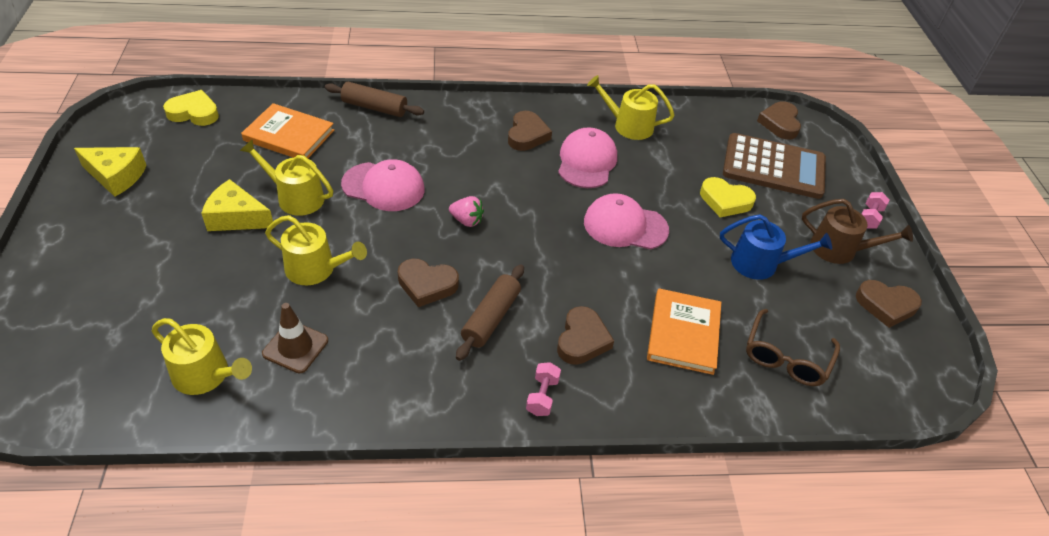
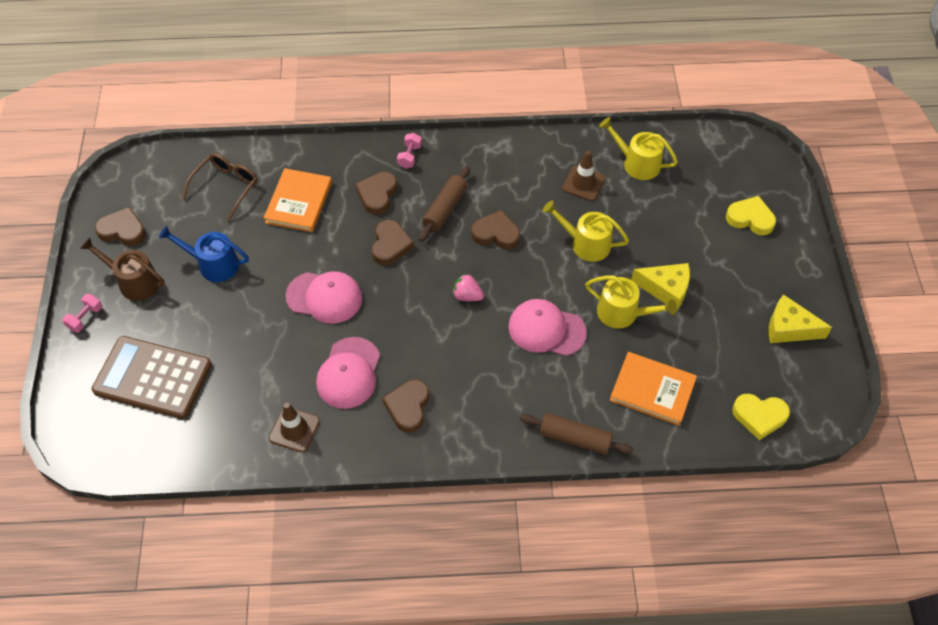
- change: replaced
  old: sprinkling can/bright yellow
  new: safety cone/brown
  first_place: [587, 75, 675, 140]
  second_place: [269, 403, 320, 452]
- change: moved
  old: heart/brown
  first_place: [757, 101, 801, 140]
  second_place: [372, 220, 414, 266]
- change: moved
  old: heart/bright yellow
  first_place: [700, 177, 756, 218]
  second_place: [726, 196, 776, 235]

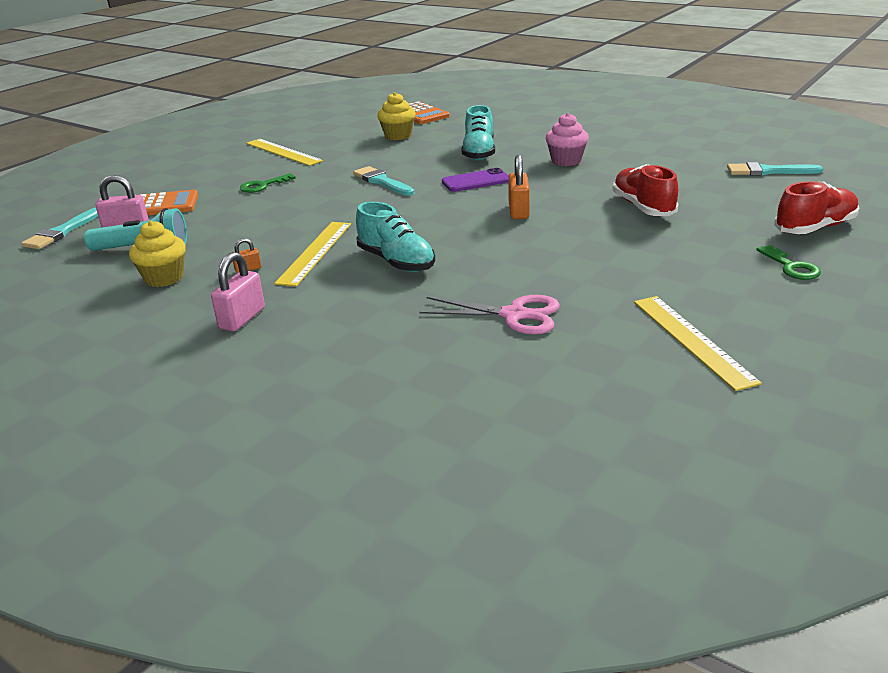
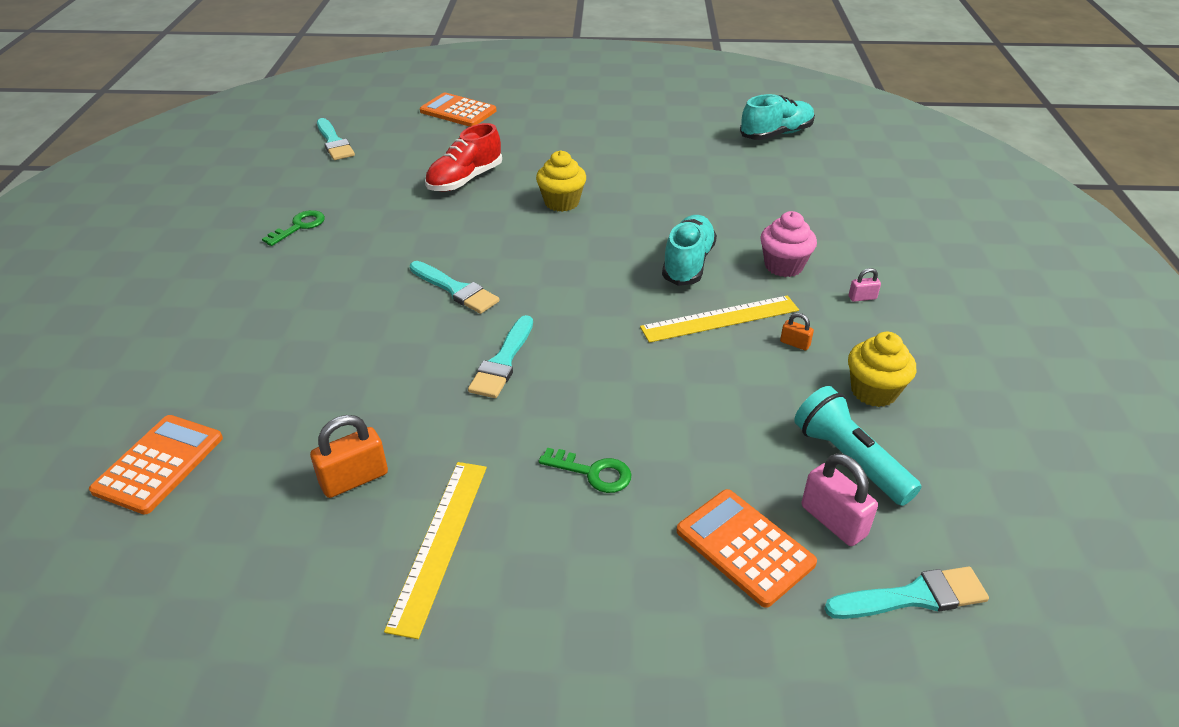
- change: moved
  old: fairy cake/bright yellow
  first_place: [377, 92, 416, 140]
  second_place: [536, 150, 586, 212]
- change: moved
  old: sneaker/teal
  first_place: [462, 105, 495, 160]
  second_place: [740, 94, 815, 140]
- change: moved
  old: fairy cake/pink
  first_place: [545, 113, 589, 166]
  second_place: [760, 211, 817, 277]
- change: moved
  old: small lock/orange
  first_place: [508, 155, 530, 219]
  second_place: [310, 415, 388, 498]
- change: replaced
  old: smartphone/purple
  new: brush/teal
  first_place: [442, 168, 509, 192]
  second_place: [410, 261, 500, 314]
- change: replaced
  old: sneaker/scarlet
  new: adding machine/orange
  first_place: [774, 181, 859, 234]
  second_place: [420, 93, 496, 127]
- change: moved
  old: latchkey/leaf-green
  first_place: [756, 245, 821, 280]
  second_place: [262, 210, 325, 246]
- change: resized
  old: small lock/pink
  first_place: [211, 252, 265, 331]
  second_place: [849, 268, 881, 302]
  factor: 0.52
- change: removed
  old: shears/pink
  first_place: [420, 295, 560, 335]
- change: removed
  old: measuring stick/bright yellow
  first_place: [634, 296, 762, 391]

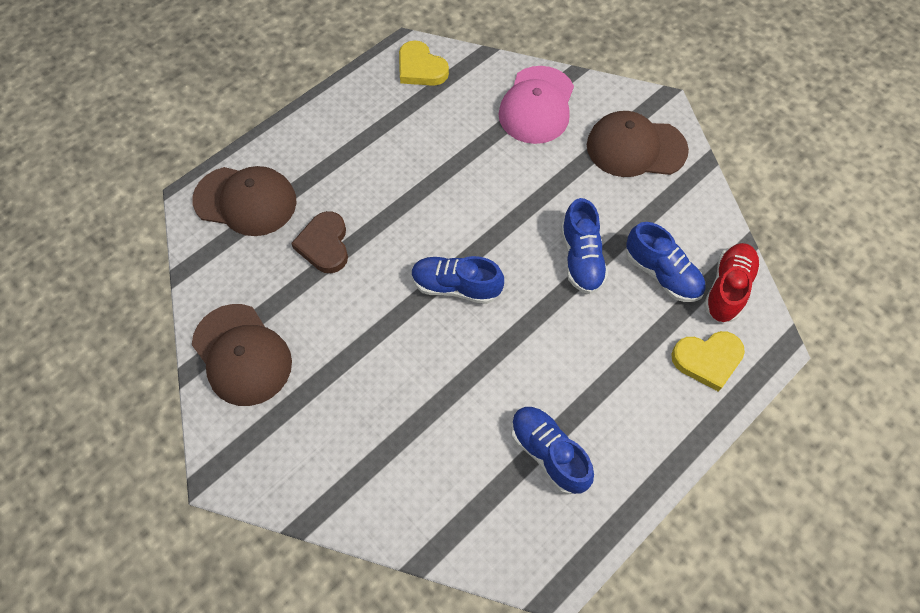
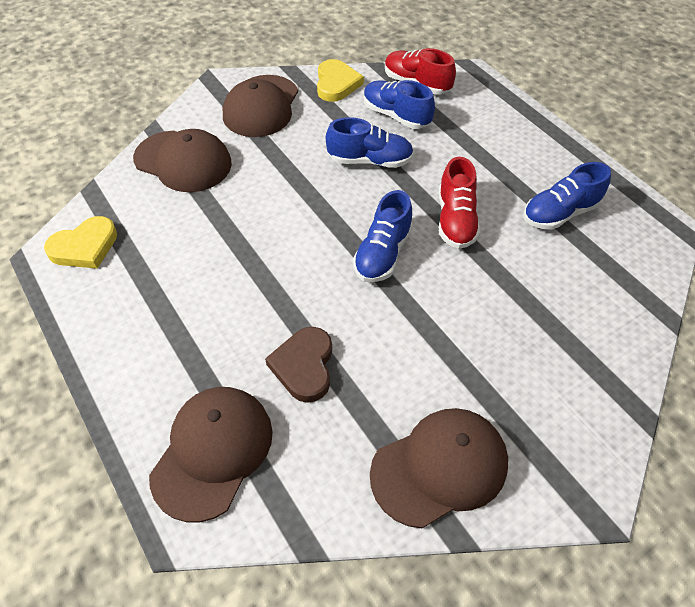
- change: recoloured
  old: peaked cap/pink
  new: peaked cap/brown
  first_place: [499, 66, 574, 144]
  second_place: [133, 129, 232, 192]
- change: turned
  old: heart/brown
  first_place: [291, 211, 348, 273]
  second_place: [265, 327, 332, 403]
  degrees: 90
- change: turned
  old: sneaker/royal blue
  first_place: [626, 222, 705, 302]
  second_place: [364, 80, 435, 129]
  degrees: -105
- change: moved
  old: heart/bright yellow
  first_place: [671, 331, 745, 392]
  second_place: [317, 59, 364, 102]
- change: added
  new: sneaker/scarlet
  second_place: [438, 157, 480, 249]

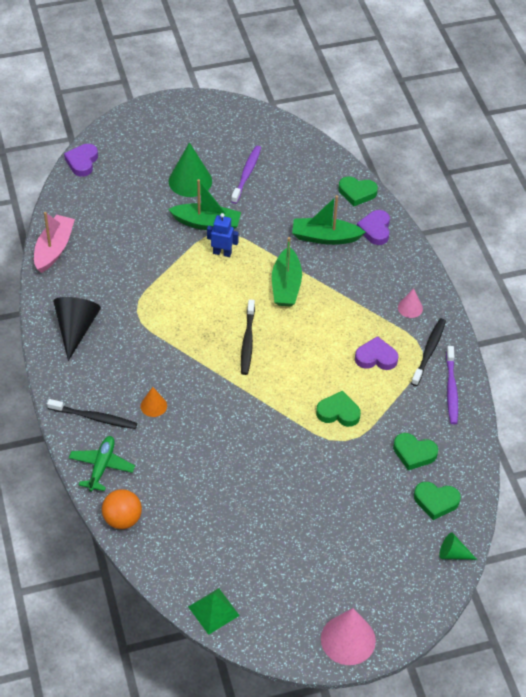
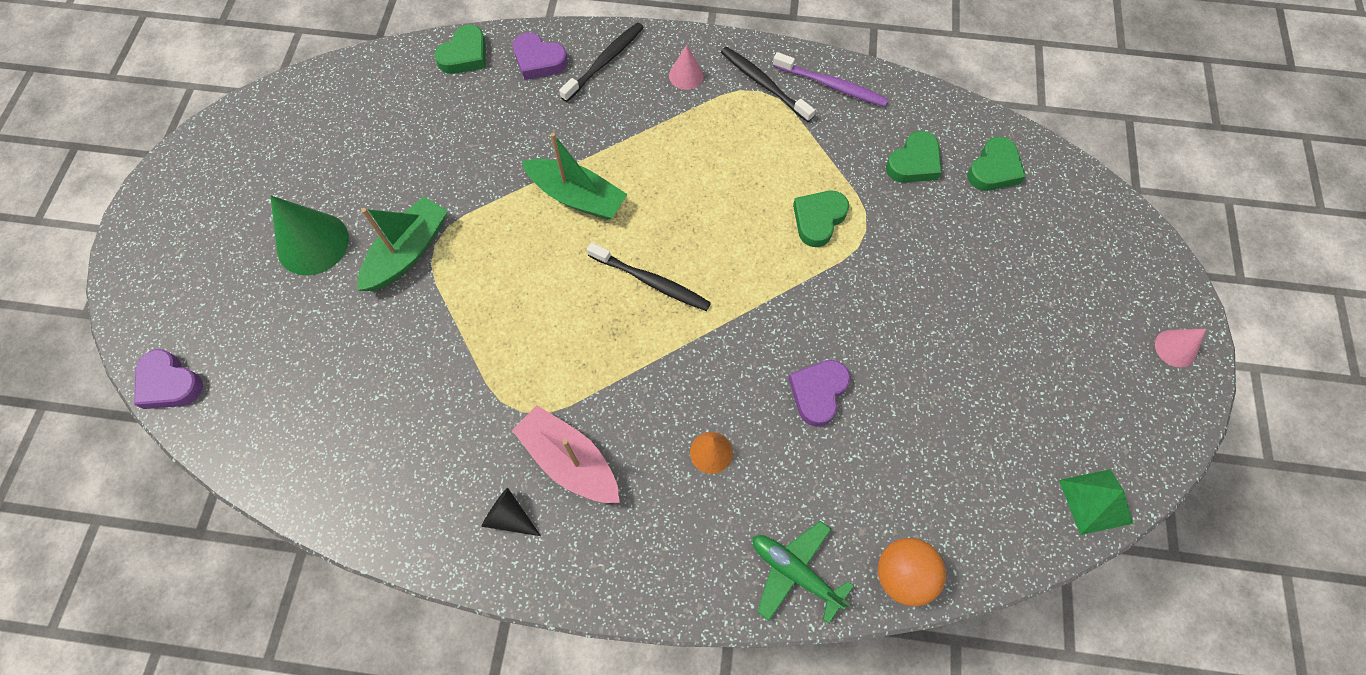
- change: removed
  old: dental brush/purple
  first_place: [231, 146, 261, 204]
- change: removed
  old: sailboat/leaf-green
  first_place: [292, 195, 365, 245]
- change: moved
  old: sailboat/pink
  first_place: [34, 212, 75, 273]
  second_place: [512, 405, 620, 503]
- change: removed
  old: robot figure/royal blue
  first_place: [207, 213, 239, 257]
- change: resized
  old: cone/jet-black
  first_place: [53, 297, 101, 361]
  second_place: [481, 488, 541, 536]
  factor: 0.54
- change: moved
  old: heart/purple
  first_place: [355, 336, 399, 370]
  second_place: [788, 360, 850, 427]
- change: moved
  old: dental brush/jet-black
  first_place: [47, 399, 137, 429]
  second_place: [559, 22, 644, 102]
- change: removed
  old: cone/leaf-green
  first_place: [439, 533, 477, 560]
- change: resized
  old: cone/pink
  first_place: [321, 608, 376, 665]
  second_place: [1155, 329, 1206, 368]
  factor: 0.54

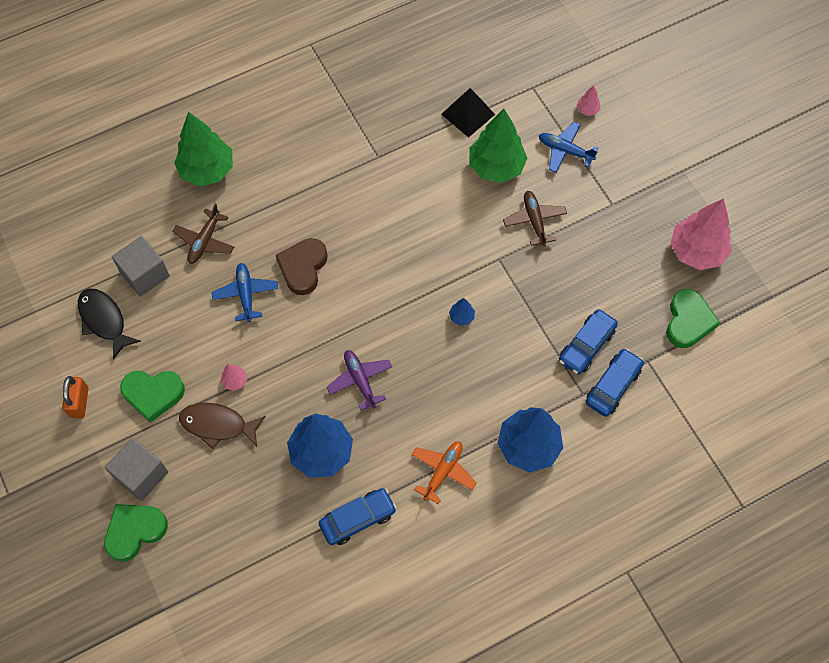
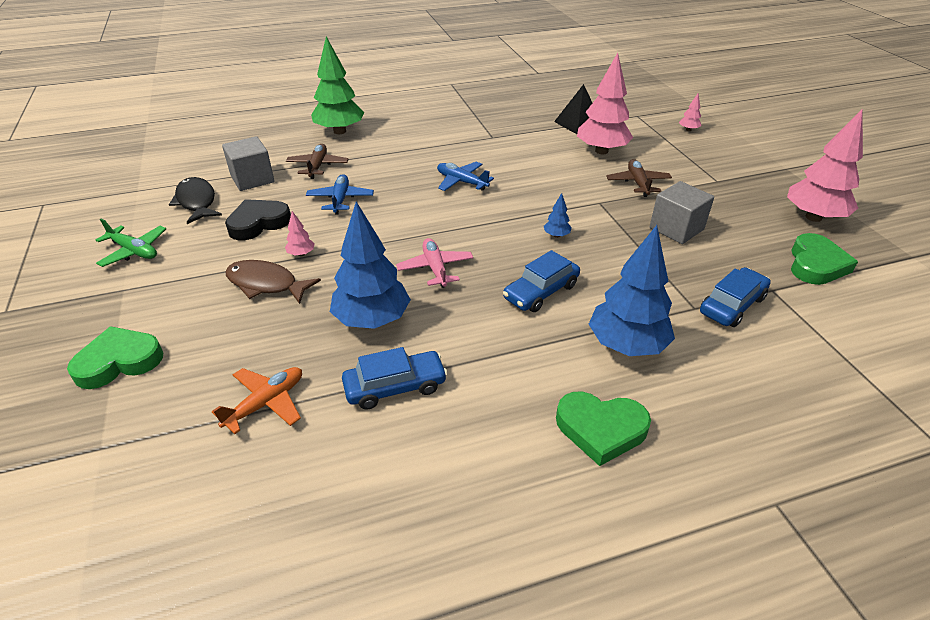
- change: recoloured
  old: toy tree/leaf-green
  new: toy tree/pink
  first_place: [469, 108, 527, 183]
  second_place: [577, 53, 633, 154]
- change: moved
  old: plane/royal blue
  first_place: [539, 122, 598, 173]
  second_place: [437, 162, 494, 191]
- change: turned
  old: plane/brown
  first_place: [172, 204, 234, 264]
  second_place: [286, 144, 349, 179]
  degrees: 150
- change: removed
  old: heart/brown
  first_place: [276, 238, 328, 295]
- change: moved
  old: car/royal blue
  first_place: [559, 309, 618, 375]
  second_place: [503, 250, 580, 312]
- change: recoloured
  old: plane/purple
  new: plane/pink
  first_place: [327, 350, 392, 410]
  second_place: [396, 238, 473, 288]
- change: moved
  old: heart/leaf-green
  first_place: [120, 371, 185, 423]
  second_place: [556, 392, 651, 466]
- change: replaced
  old: small lock/orange
  new: plane/leaf-green
  first_place: [62, 376, 88, 418]
  second_place: [96, 218, 166, 267]
- change: moved
  old: cube/grey
  first_place: [105, 438, 168, 501]
  second_place: [650, 181, 714, 244]
- change: moved
  old: plane/orange
  first_place: [411, 441, 477, 504]
  second_place: [212, 367, 302, 434]
- change: added
  new: heart/jet-black
  second_place: [225, 199, 291, 240]

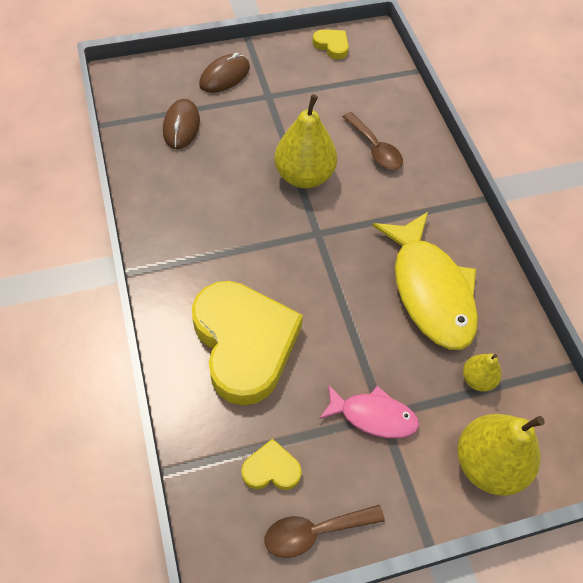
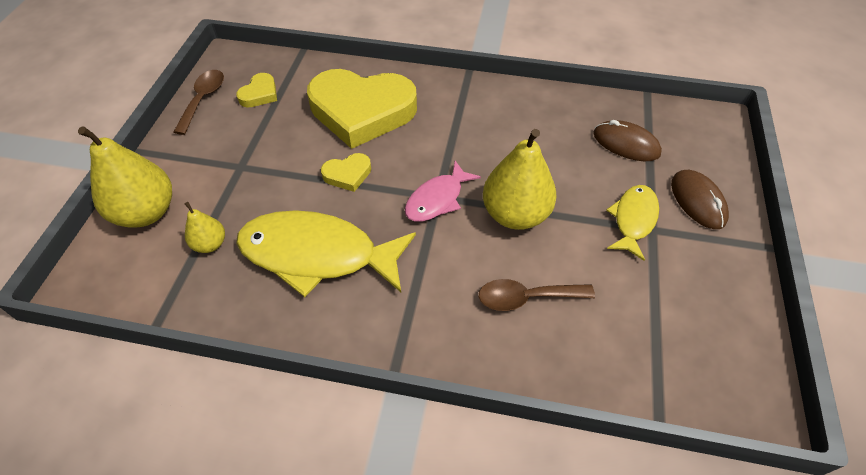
- change: moved
  old: heart/bright yellow
  first_place: [312, 29, 349, 59]
  second_place: [321, 153, 371, 192]
- change: moved
  old: toy fish/pink
  first_place: [319, 384, 419, 438]
  second_place: [405, 161, 481, 222]
- change: added
  new: toy fish/bright yellow
  second_place: [606, 185, 659, 261]

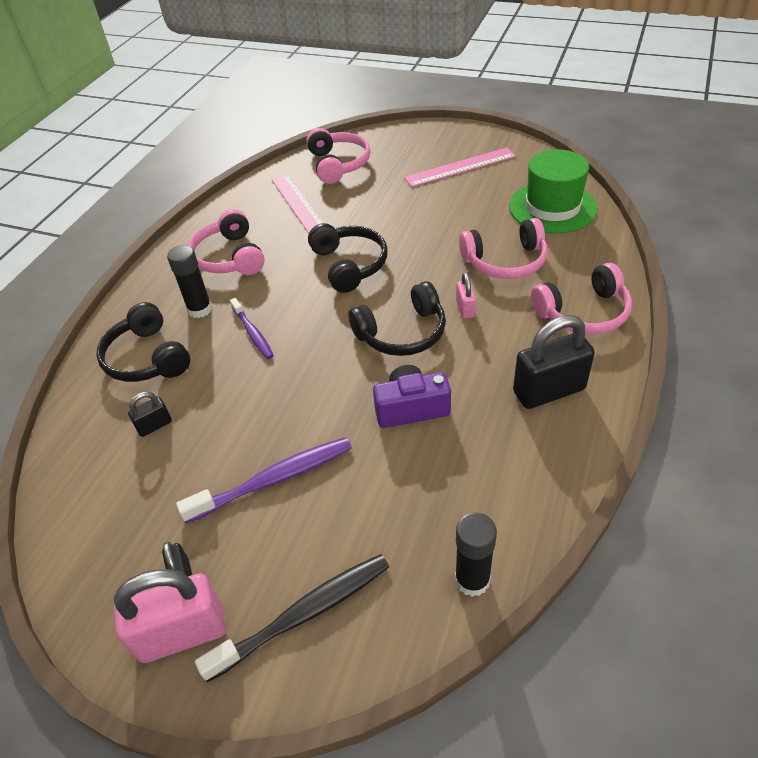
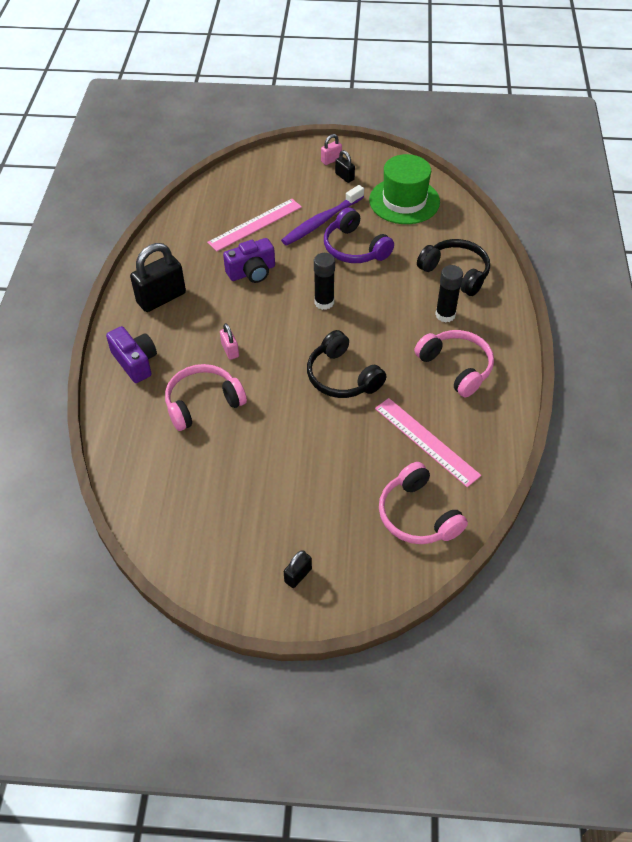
- change: moved
  old: measuring stick/pink
  first_place: [404, 148, 516, 187]
  second_place: [207, 199, 302, 251]
- change: moved
  old: top hat/leaf-green
  first_place: [509, 149, 598, 234]
  second_place: [369, 154, 440, 224]
- change: replaced
  old: headphones/pink
  new: camera/purple
  first_place: [531, 263, 632, 335]
  second_place: [106, 326, 157, 383]
- change: removed
  old: headphones/jet-black
  first_place: [348, 281, 446, 356]
- change: removed
  old: dental brush/purple
  first_place: [230, 298, 274, 359]
- change: moved
  old: small lock/jet-black
  first_place: [128, 392, 172, 437]
  second_place: [284, 550, 312, 588]
- change: moved
  old: stick of glue/jet-black
  first_place: [455, 513, 497, 597]
  second_place: [314, 253, 335, 310]
- change: removed
  old: dental brush/jet-black
  first_place: [195, 554, 389, 682]
- change: resized
  old: small lock/pink
  first_place: [114, 569, 226, 663]
  second_place: [321, 134, 342, 165]
  factor: 0.49
- change: added
  new: headphones/purple
  second_place: [324, 207, 394, 263]

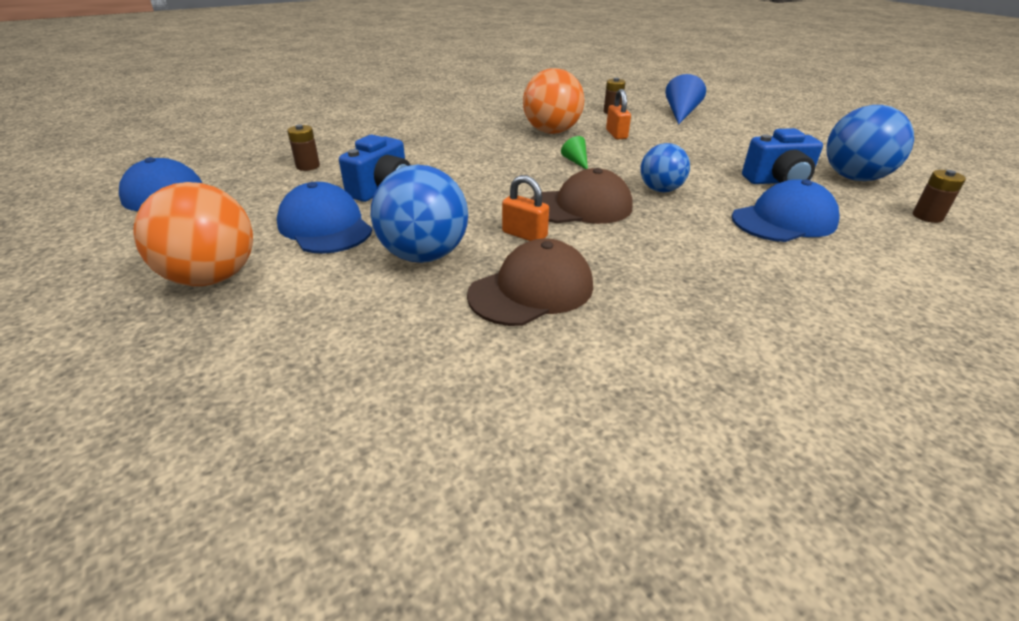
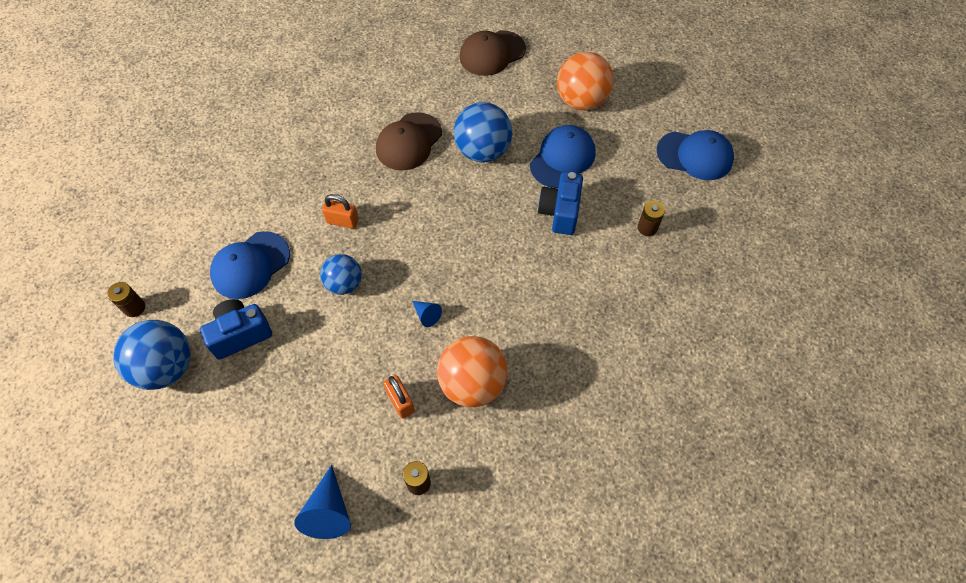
- change: recoloured
  old: cone/leaf-green
  new: cone/royal blue
  first_place: [561, 136, 588, 169]
  second_place: [412, 301, 442, 327]
- change: moved
  old: peaked cap/brown
  first_place: [530, 168, 632, 224]
  second_place: [459, 30, 526, 76]
- change: moved
  old: small lock/orange
  first_place: [502, 175, 549, 241]
  second_place: [322, 194, 359, 229]
- change: turned
  old: peaked cap/royal blue
  first_place: [277, 182, 373, 254]
  second_place: [530, 125, 596, 188]
  degrees: -90

